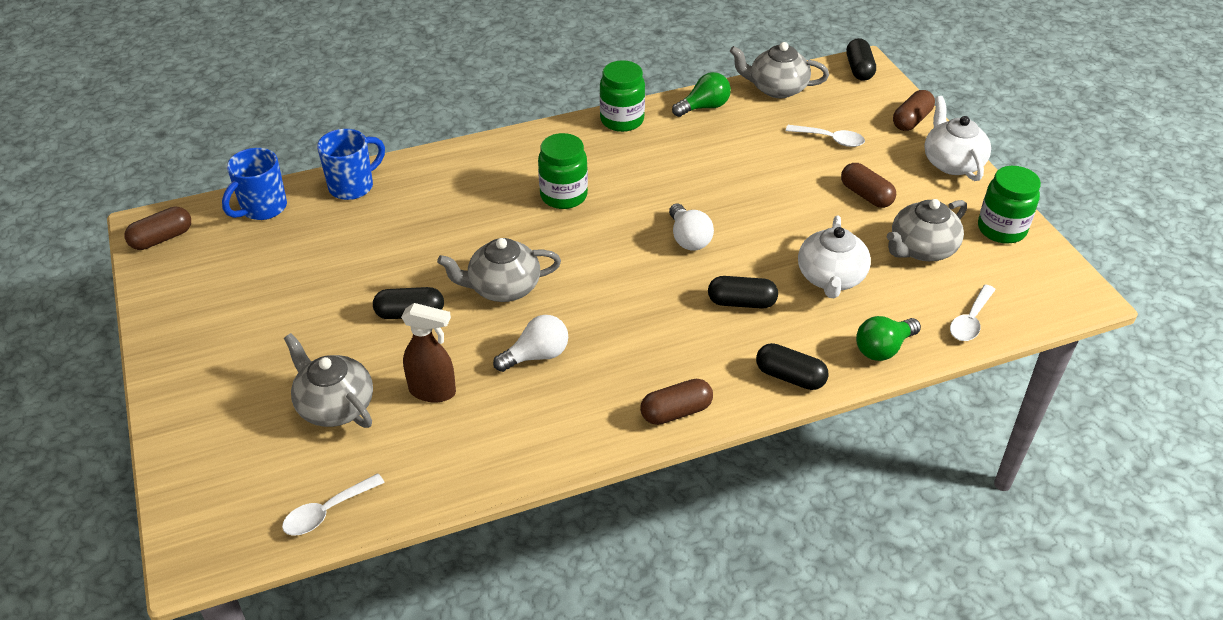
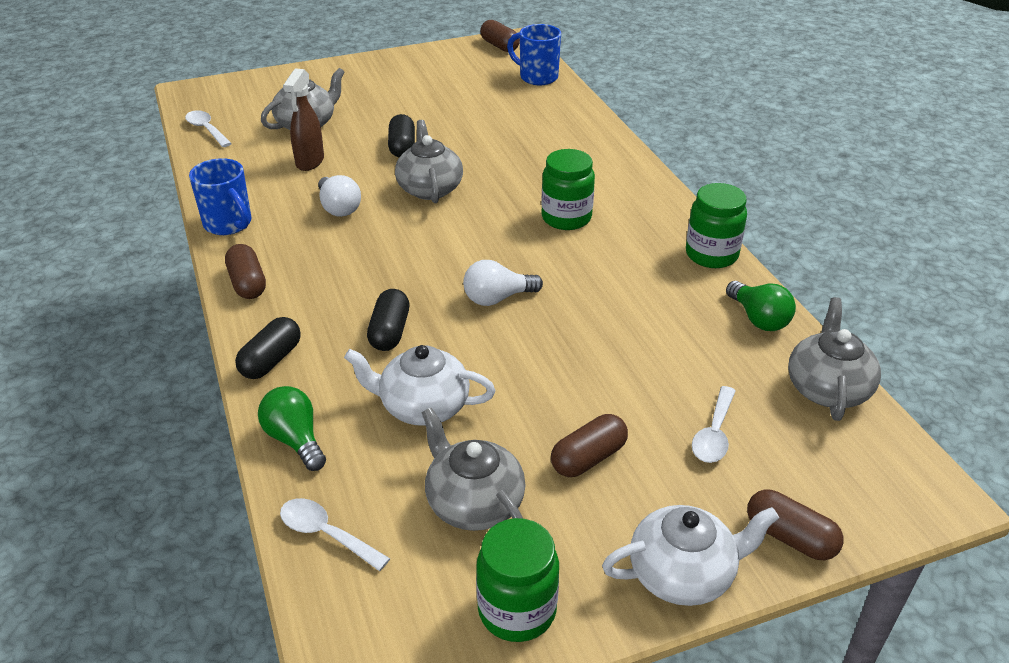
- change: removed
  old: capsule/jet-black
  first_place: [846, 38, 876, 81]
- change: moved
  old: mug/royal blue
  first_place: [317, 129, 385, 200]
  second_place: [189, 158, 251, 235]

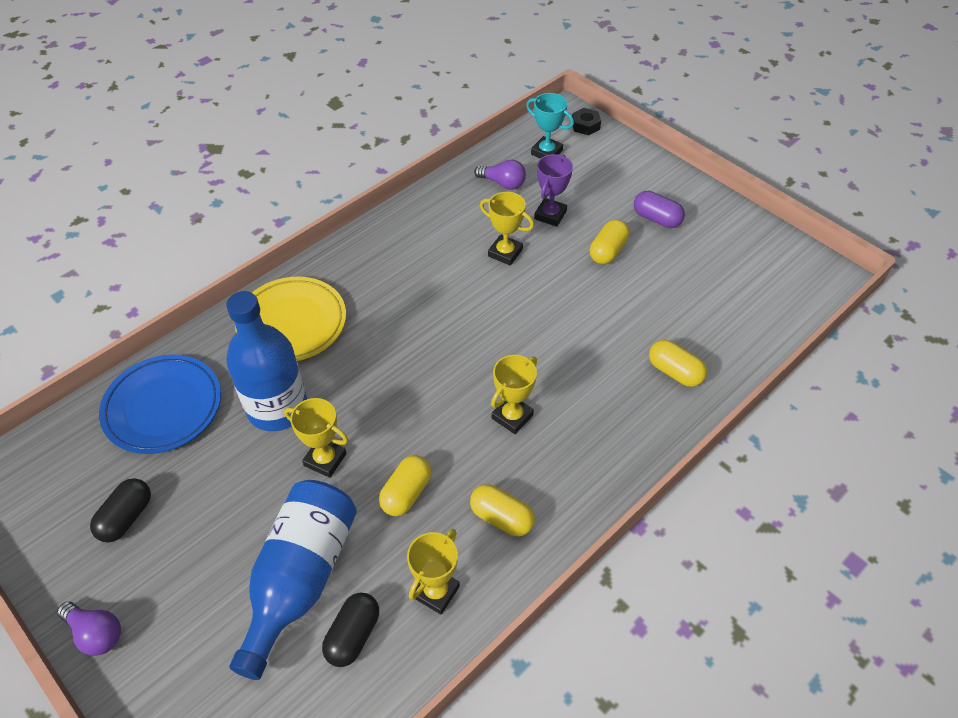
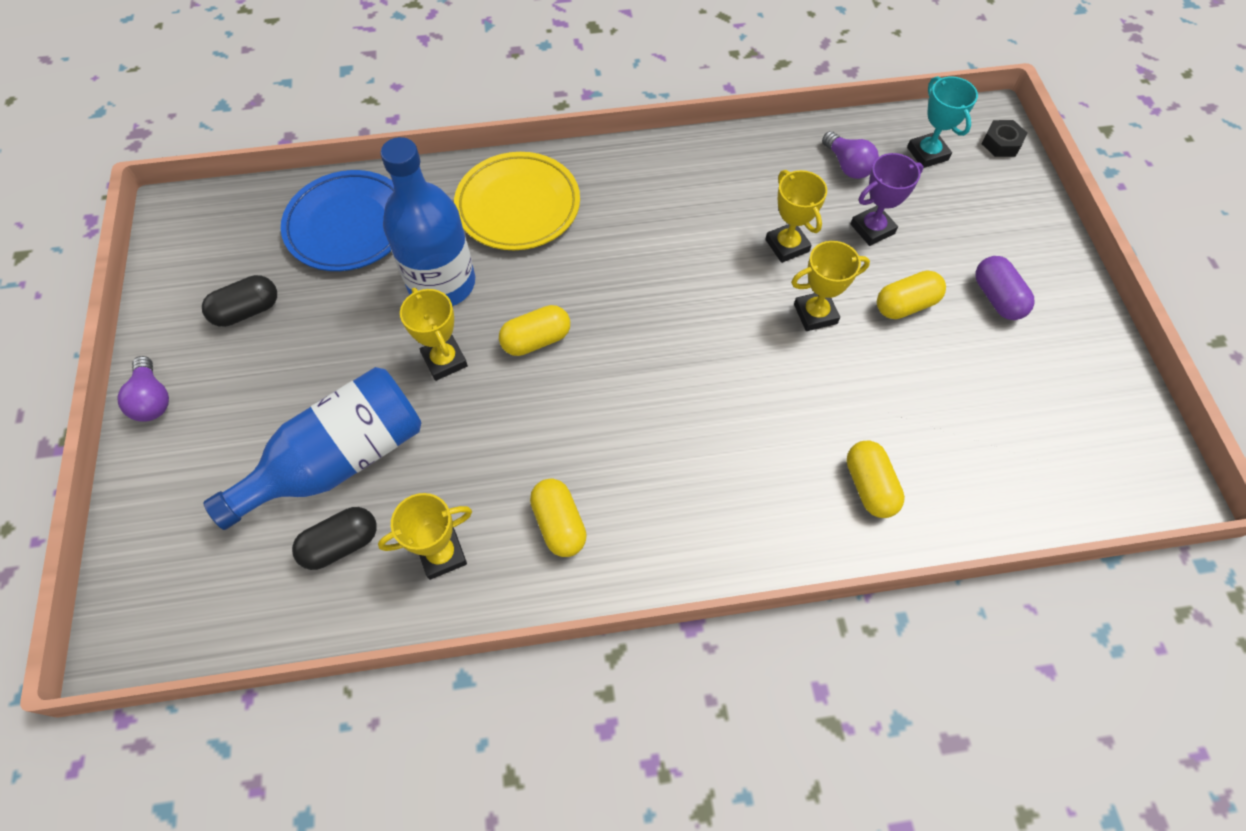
- change: moved
  old: award cup/bright yellow
  first_place: [491, 355, 537, 434]
  second_place: [791, 241, 870, 331]
- change: moved
  old: capsule/bright yellow
  first_place: [379, 455, 431, 516]
  second_place: [499, 305, 570, 356]

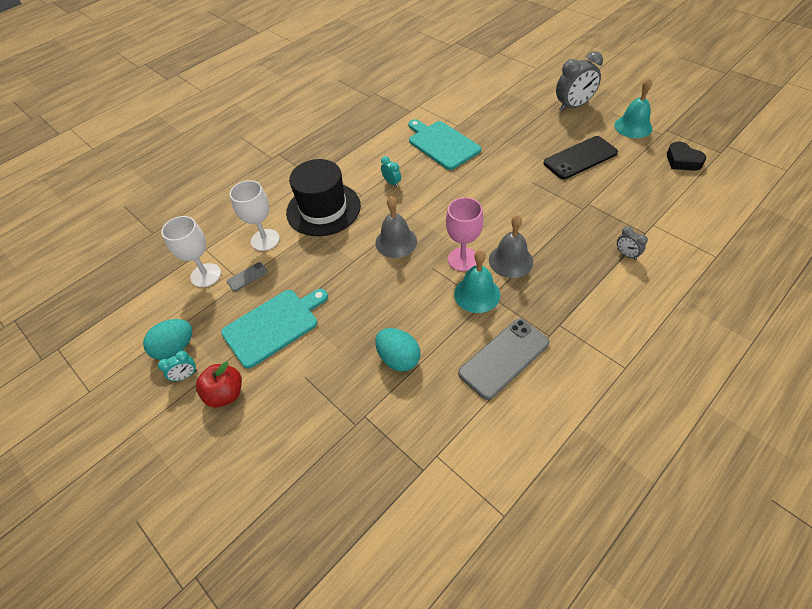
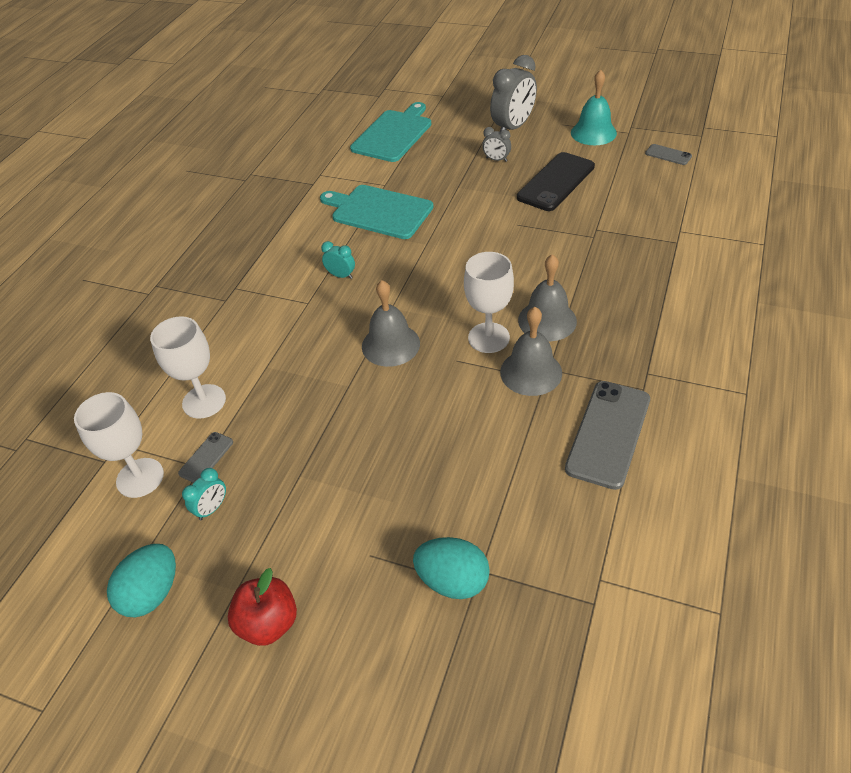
- change: replaced
  old: heart/jet-black
  new: smartphone/grey
  first_place: [667, 141, 706, 171]
  second_place: [645, 144, 692, 165]
- change: removed
  old: top hat/jet-black
  first_place: [286, 159, 361, 236]
- change: recoloured
  old: chalice/pink
  new: chalice/pure white
  first_place: [446, 197, 483, 271]
  second_place: [464, 252, 514, 353]
- change: moved
  old: clock/grey
  first_place: [617, 226, 648, 260]
  second_place: [482, 127, 511, 162]
- change: recoloured
  old: bell/teal
  new: bell/grey
  first_place: [454, 250, 500, 313]
  second_place: [500, 307, 562, 396]
- change: moved
  old: cutting board/teal
  first_place: [221, 289, 328, 369]
  second_place: [350, 102, 432, 162]
- change: moved
  old: egg/teal
  first_place: [375, 328, 420, 371]
  second_place: [413, 537, 490, 599]
- change: moved
  old: clock/teal
  first_place: [158, 351, 197, 382]
  second_place: [182, 468, 226, 520]

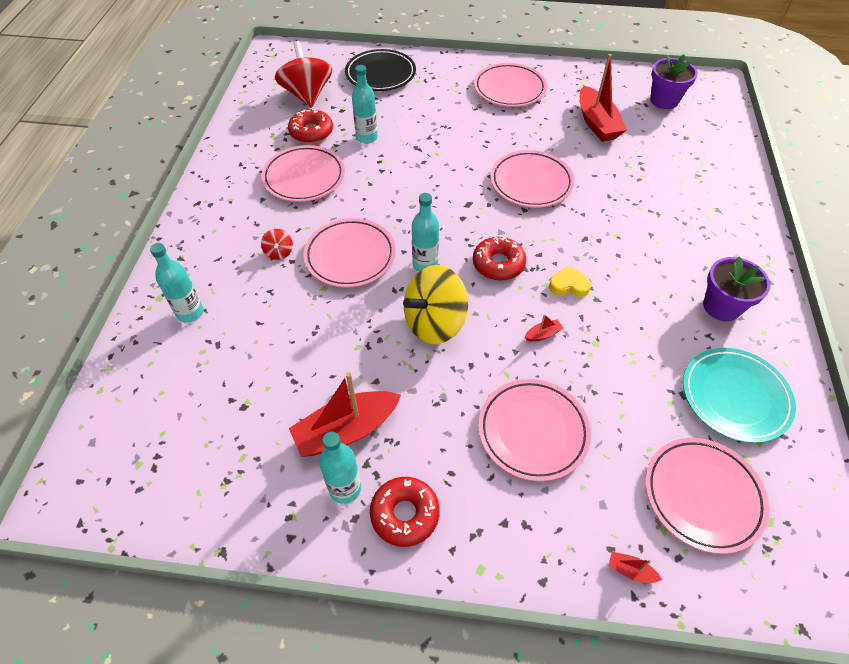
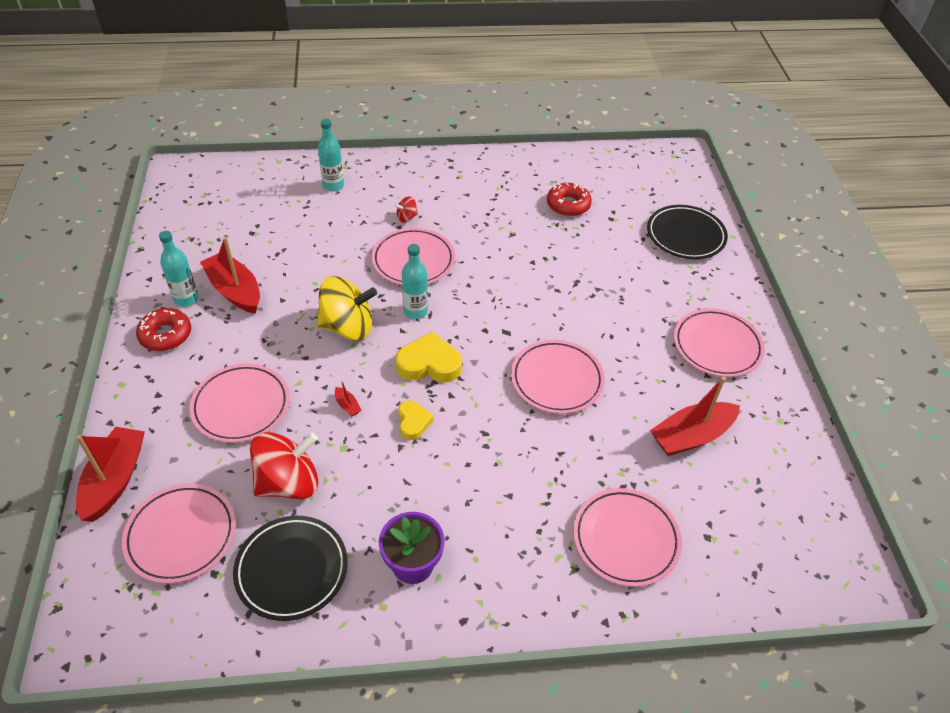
- change: moved
  old: whirligig/scarlet
  first_place: [275, 41, 332, 108]
  second_place: [250, 432, 318, 499]
- change: removed
  old: potted plant/purple
  first_place: [650, 54, 698, 109]
- change: removed
  old: drink bottle/teal
  first_place: [352, 65, 378, 144]
- change: moved
  old: dinner plate/pink
  first_place: [261, 145, 345, 202]
  second_place: [573, 488, 682, 587]
- change: replaced
  old: donut/scarlet
  new: heart/bright yellow
  first_place: [473, 236, 526, 281]
  second_place: [396, 332, 462, 383]
- change: turned
  old: whirligig/bright yellow
  first_place: [403, 265, 468, 344]
  second_place: [317, 276, 377, 340]
  degrees: 135
- change: recoloured
  old: dinner plate/teal
  new: dinner plate/jet-black
  first_place: [683, 348, 796, 443]
  second_place: [233, 516, 348, 621]
- change: resized
  old: sailboat/scarlet
  first_place: [608, 552, 662, 583]
  second_place: [76, 427, 145, 522]
  factor: 2.49

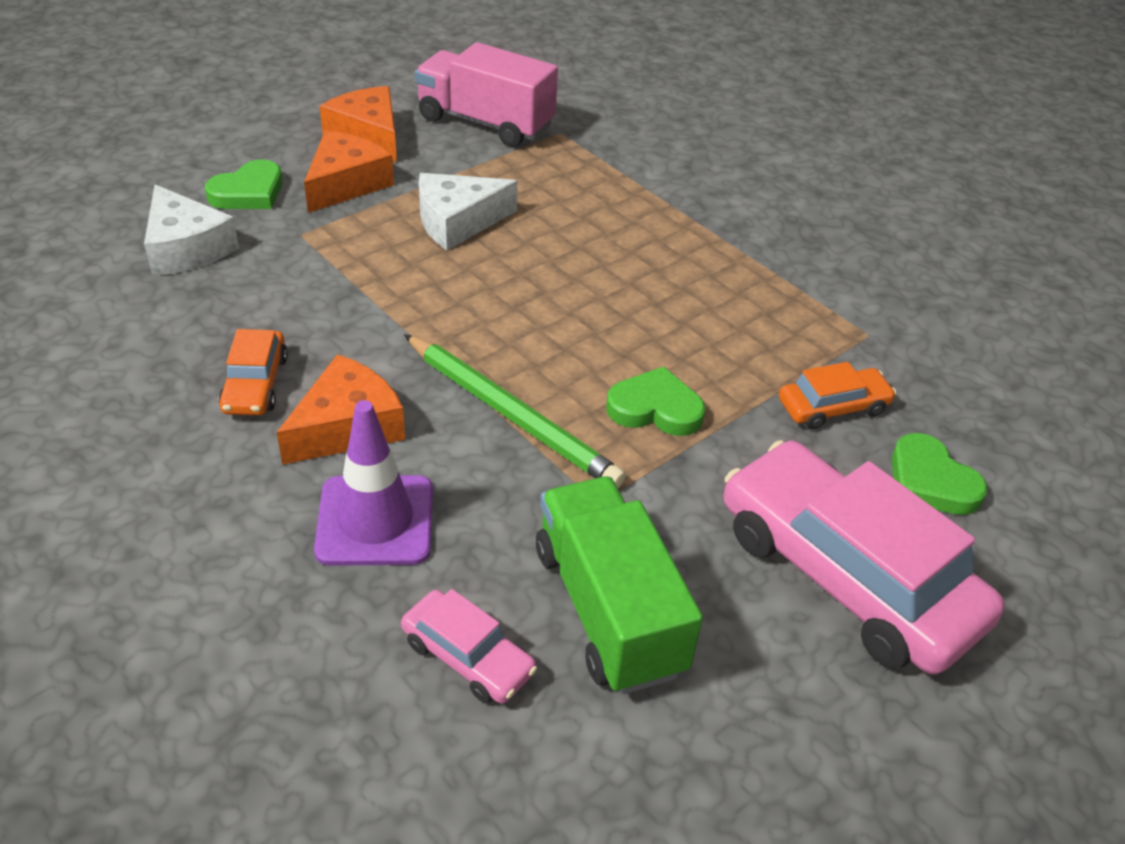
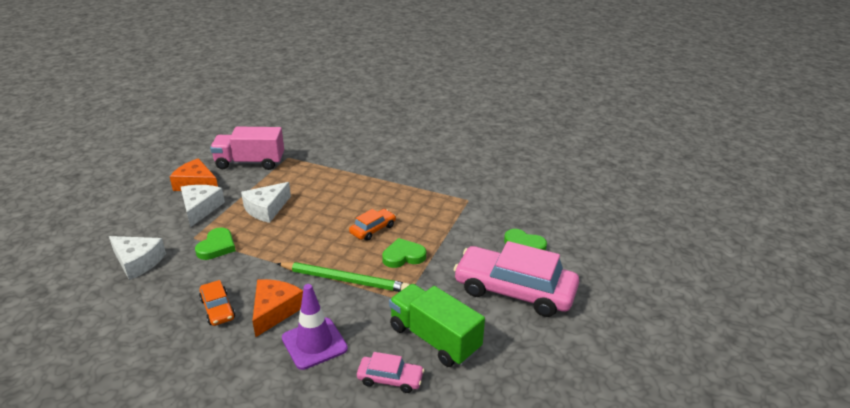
- change: recoloured
  old: cheese/orange
  new: cheese/pure white
  first_place: [304, 131, 394, 213]
  second_place: [181, 185, 225, 227]
- change: moved
  old: heart/leaf-green
  first_place: [205, 159, 283, 209]
  second_place: [195, 227, 236, 260]
- change: moved
  old: car/orange
  first_place: [779, 362, 896, 429]
  second_place: [349, 209, 396, 241]

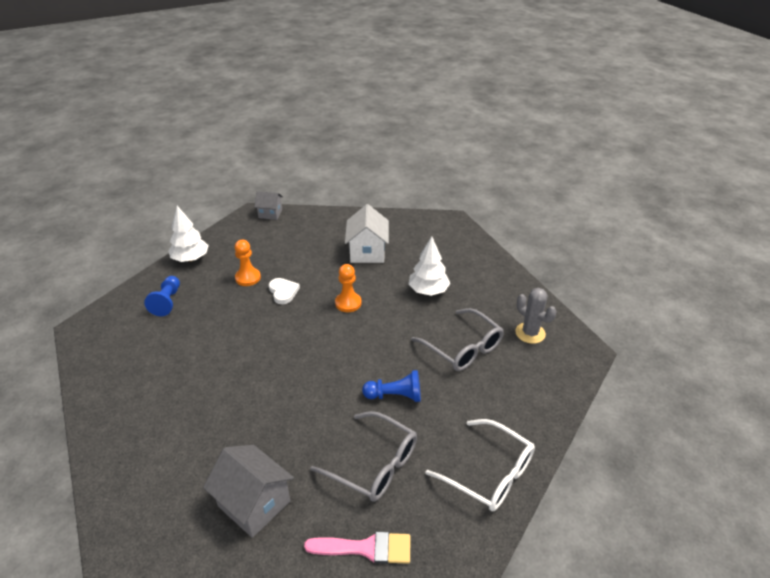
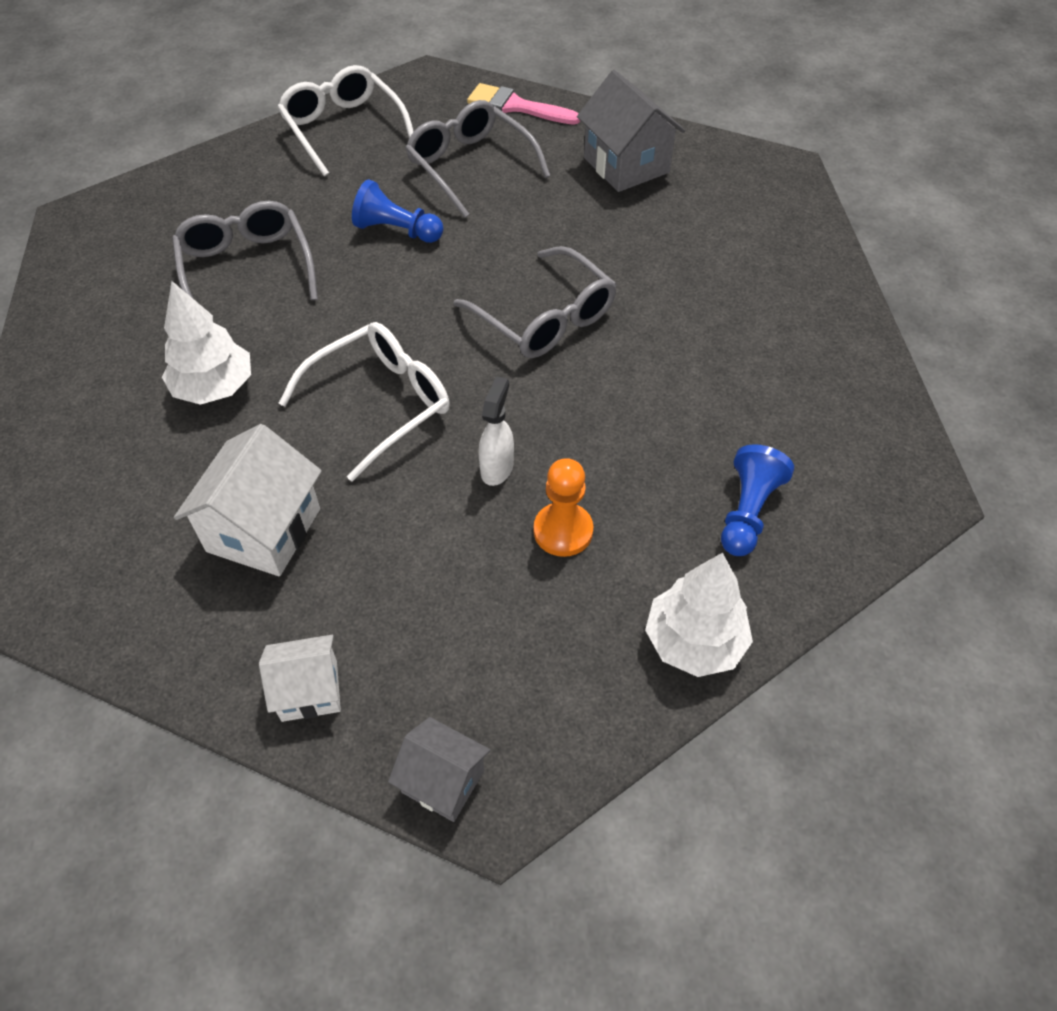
- change: replaced
  old: chess pawn/orange
  new: glasses/pure white
  first_place: [335, 264, 362, 312]
  second_place: [279, 322, 450, 481]
- change: replaced
  old: heart/pure white
  new: spray bottle/pure white
  first_place: [269, 278, 300, 304]
  second_place: [478, 376, 514, 486]
- change: removed
  old: cactus/grey
  first_place: [515, 288, 556, 344]
- change: added
  new: glasses/grey
  second_place: [453, 246, 617, 358]
- change: added
  new: cottage/pure white
  second_place: [259, 635, 341, 722]

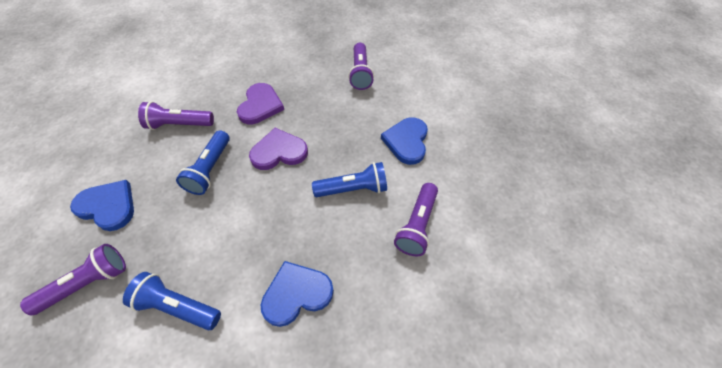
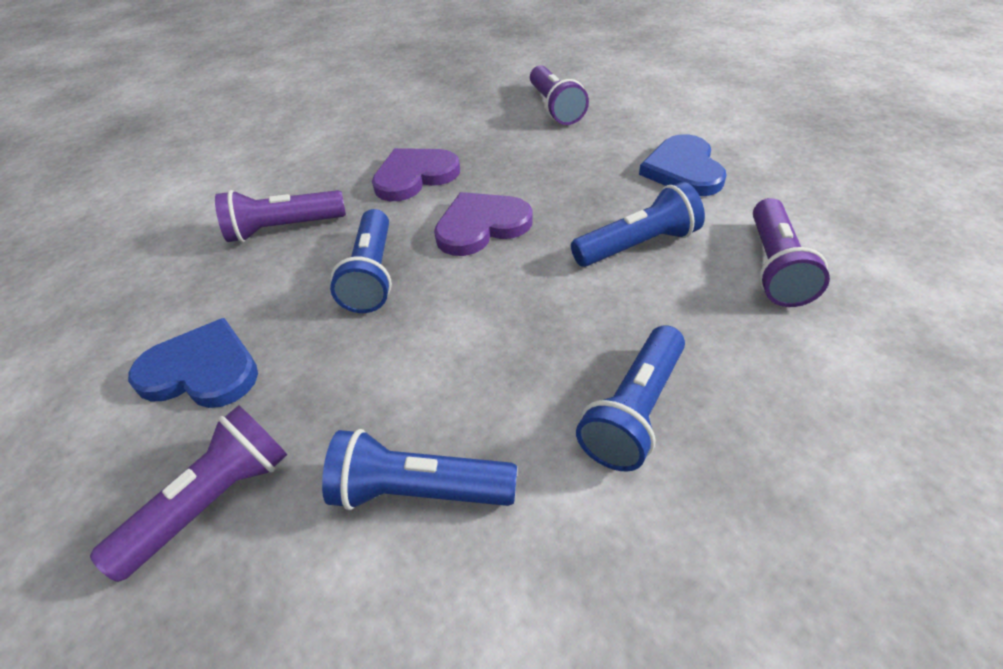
- change: turned
  old: heart/purple
  first_place: [237, 83, 284, 124]
  second_place: [372, 148, 460, 201]
  degrees: -120
- change: replaced
  old: heart/royal blue
  new: flashlight/royal blue
  first_place: [261, 261, 334, 327]
  second_place: [576, 325, 685, 472]

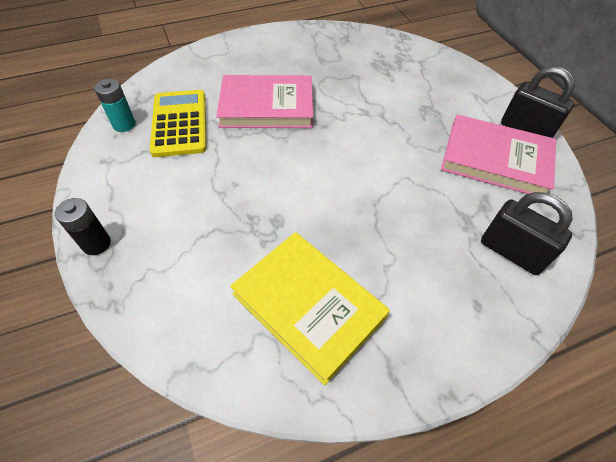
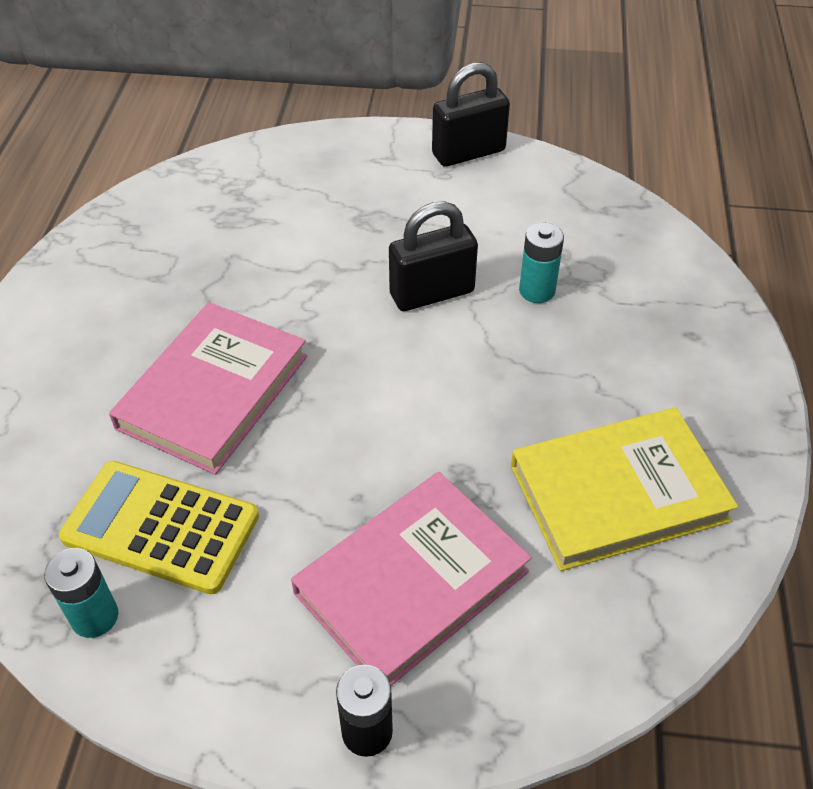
- change: moved
  old: hardback/pink
  first_place: [441, 114, 556, 194]
  second_place: [291, 472, 532, 686]
- change: moved
  old: small lock/jet-black
  first_place: [481, 192, 573, 275]
  second_place: [389, 201, 478, 311]
- change: added
  new: power cell/teal
  second_place: [519, 223, 564, 303]

